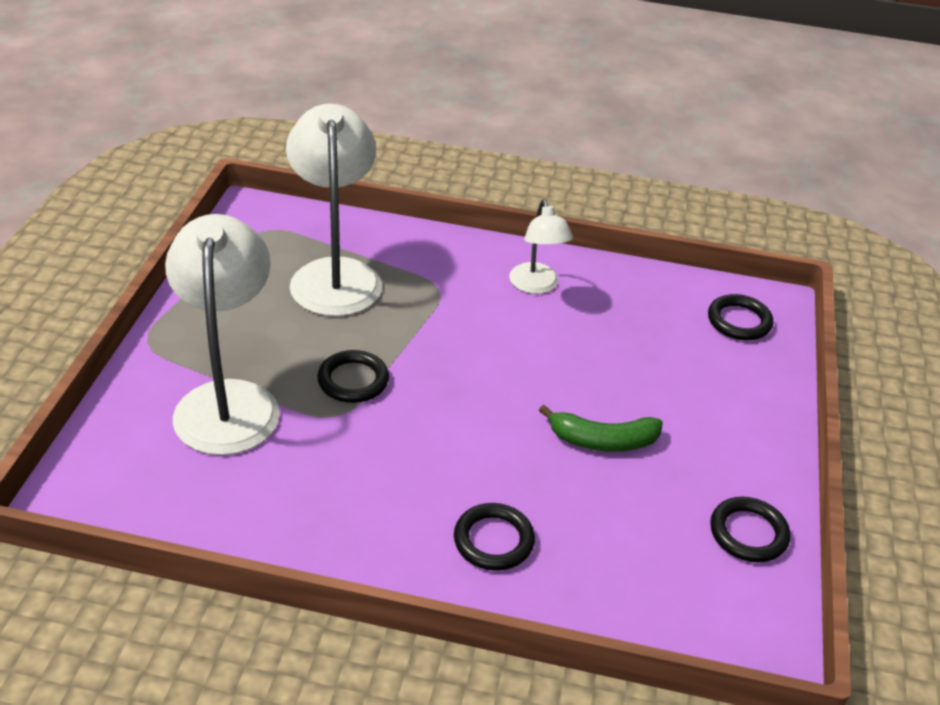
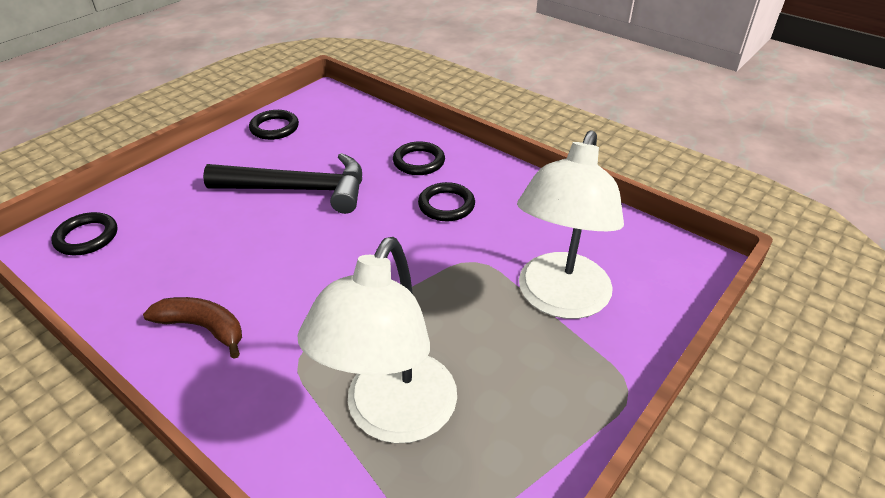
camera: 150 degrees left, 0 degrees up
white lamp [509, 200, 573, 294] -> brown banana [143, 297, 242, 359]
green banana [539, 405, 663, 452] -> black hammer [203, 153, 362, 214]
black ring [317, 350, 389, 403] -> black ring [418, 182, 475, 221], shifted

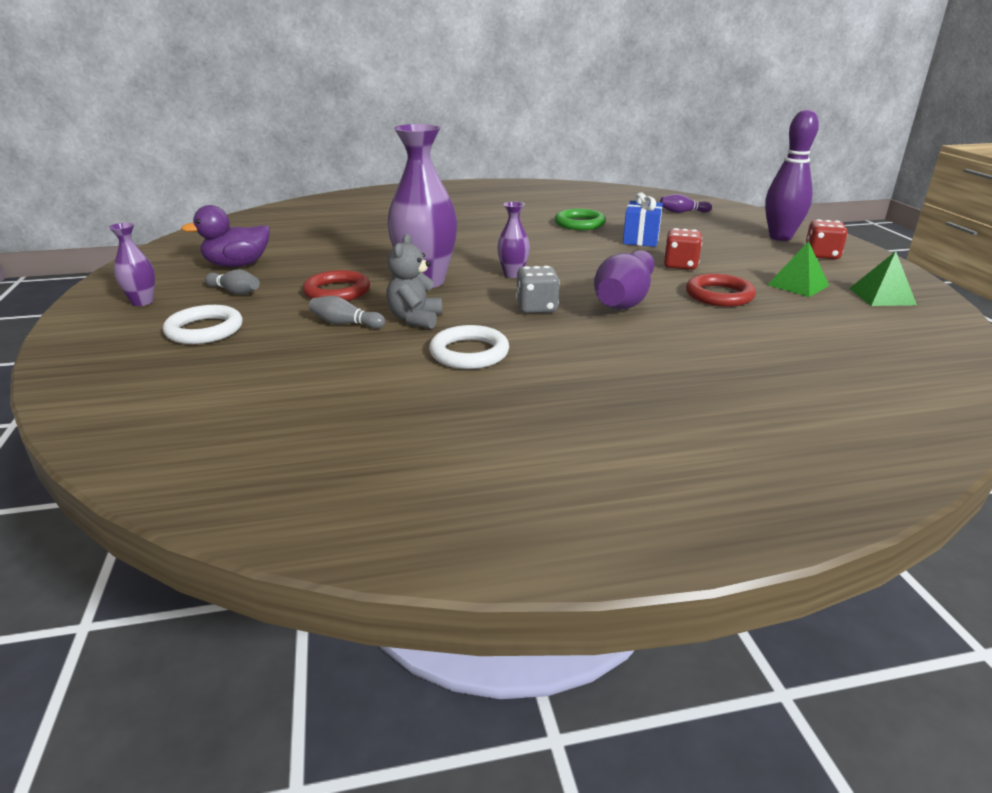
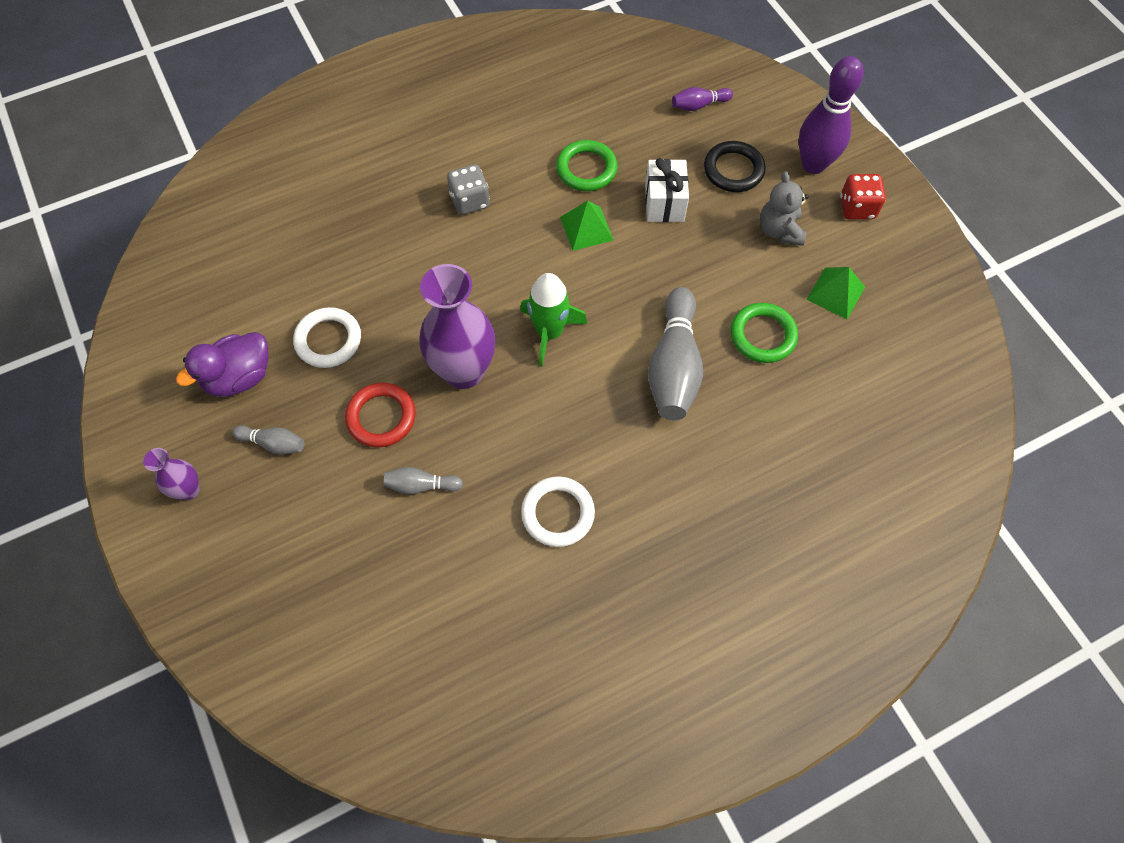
camera: 15 degrees left, 35 degrees up
white ring [163, 305, 243, 344] -> white ring [293, 307, 361, 368], shifted
grey dice [516, 266, 560, 313] -> grey dice [447, 164, 490, 215], shifted
purple vase [497, 202, 530, 278] -> green rocket [520, 273, 587, 367]
green pyramid [849, 251, 917, 306] -> green pyramid [560, 201, 613, 251], shifted
blue gift [623, 192, 663, 247] -> white gift [645, 158, 689, 222]
purple bowling pin [594, 250, 655, 310] -> grey bowling pin [648, 287, 703, 420]
none -> black ring [704, 141, 766, 192]
red ring [686, 273, 756, 307] -> green ring [731, 303, 798, 363]
grey teddy bear [386, 234, 442, 329] -> grey teddy bear [760, 172, 808, 246], shifted
red dice [664, 228, 702, 270] -> none

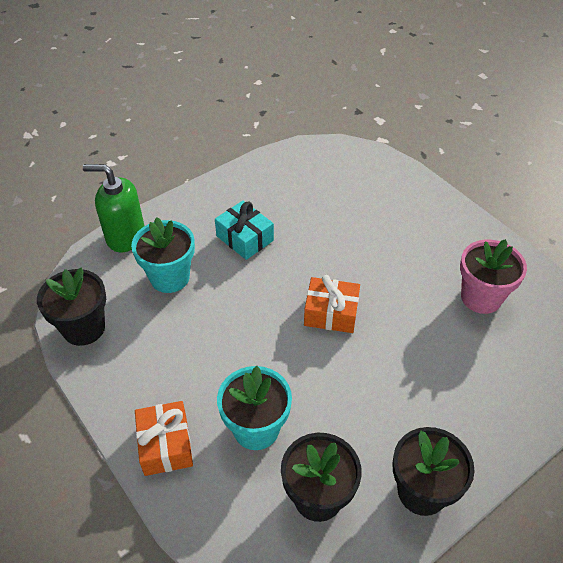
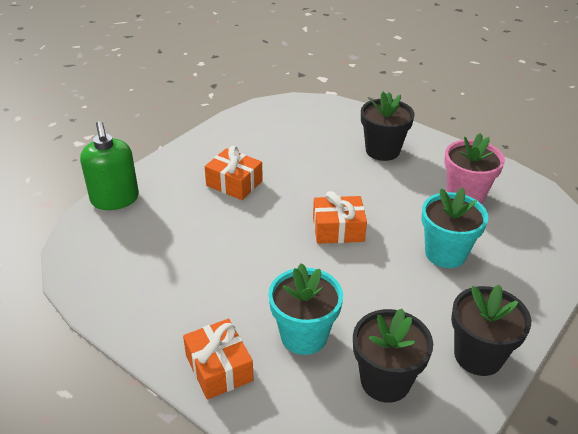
camera: 15 degrees left, 10 degrees down
green soap dispenser [83, 164, 144, 252] -> green soap dispenser [80, 121, 139, 210], 105 degrees counterclockwise
turquoise gift [215, 201, 274, 260] -> orange gift [205, 146, 263, 200]
black flower pot [37, 267, 106, 346] -> black flower pot [361, 92, 415, 161], shifted
turquoise flower pot [131, 217, 195, 293] -> turquoise flower pot [422, 188, 488, 268], shifted

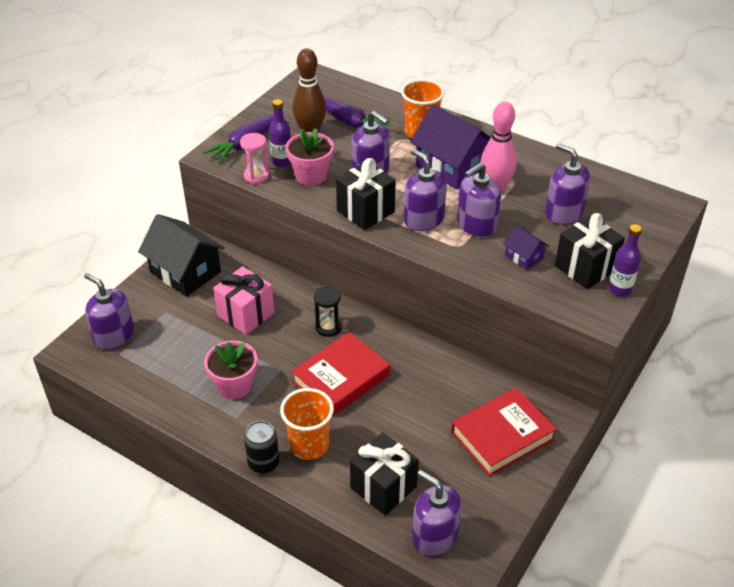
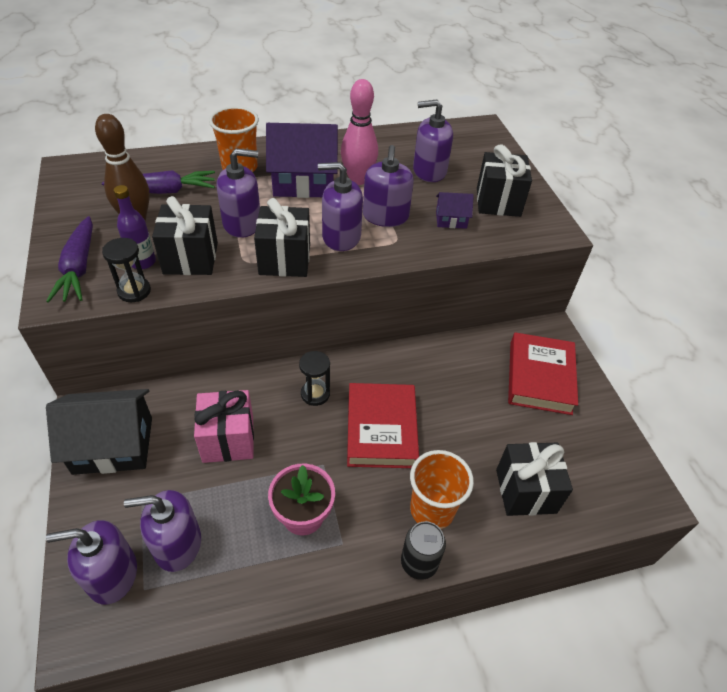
camera: 50 degrees left, 5 degrees up
pink hourglass [240, 133, 269, 184] -> black hourglass [102, 238, 151, 302]
purple soap dispenser [412, 470, 462, 556] -> purple soap dispenser [124, 490, 201, 572], shifted
pink flower pot [286, 128, 334, 186] -> black gift [152, 196, 218, 275]
purple bottle [608, 224, 642, 296] -> none

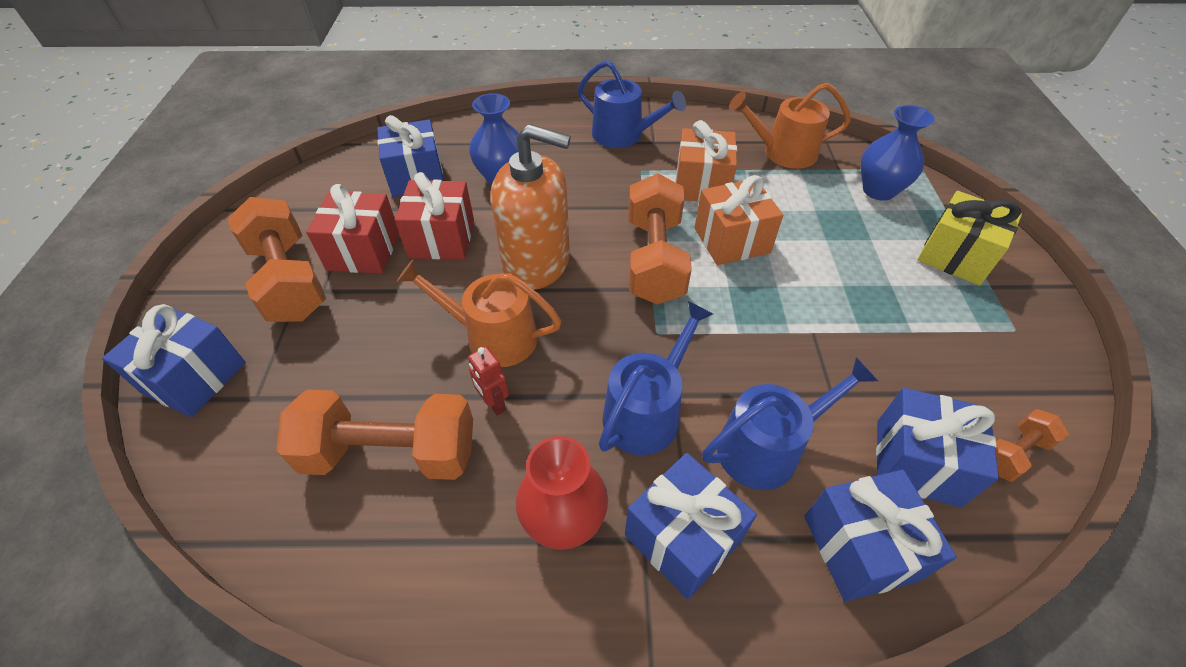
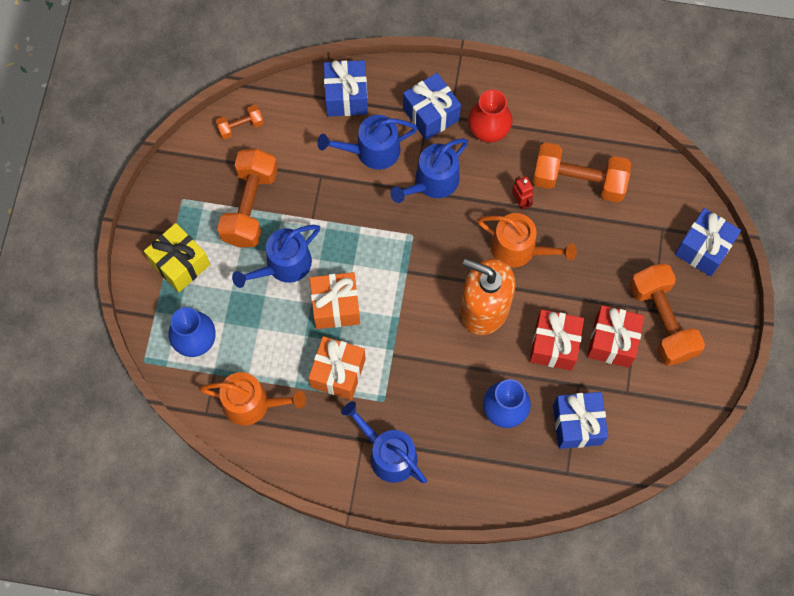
camera: 170 degrees left, 20 degrees up
orange dumbbell [628, 173, 692, 305] -> orange dumbbell [217, 149, 278, 247], shifted
none -> blue watering can [232, 225, 320, 288]
blue gift [876, 388, 999, 508] -> none

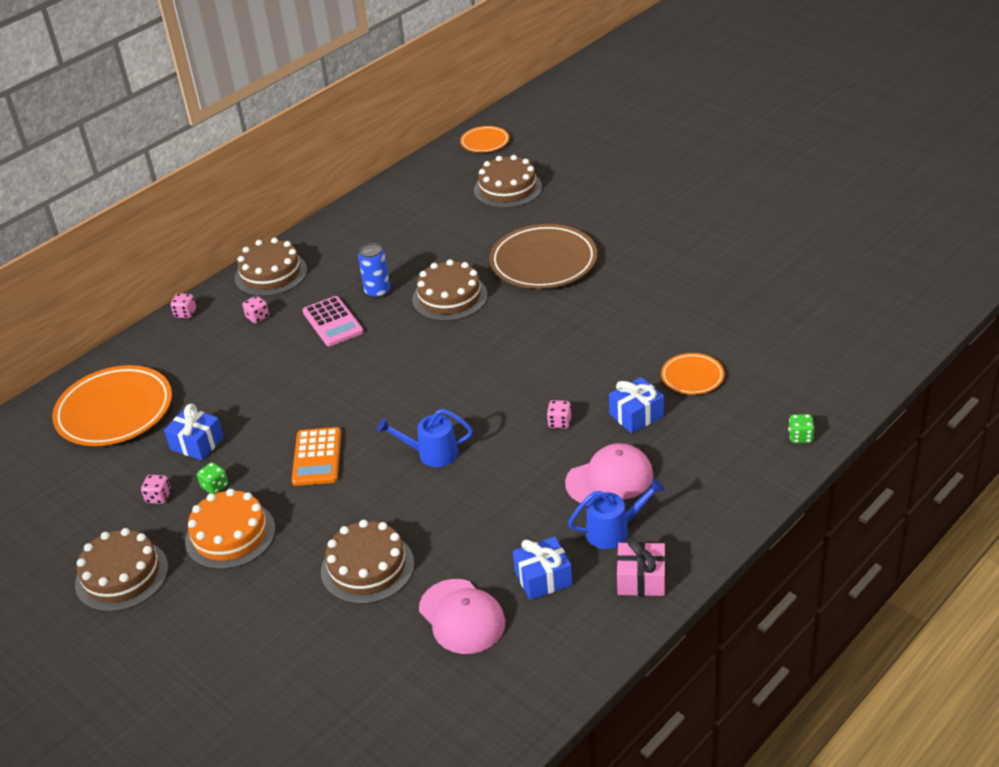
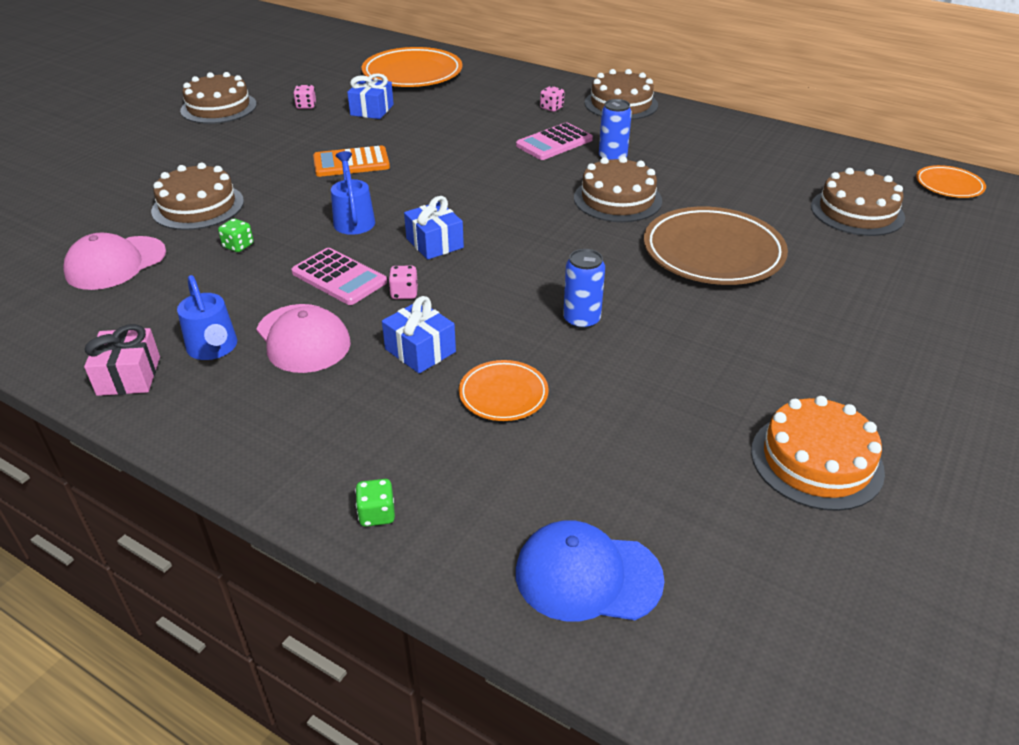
camera: 75 degrees right, 0 degrees up
green dice [197, 462, 228, 494] -> green dice [218, 218, 254, 252], shifted
none -> pink calculator [291, 248, 387, 305]
blue gift [513, 537, 573, 600] -> blue gift [404, 196, 464, 260], shifted
none -> blue cap [516, 520, 665, 621]
none -> blue can [563, 249, 605, 329]
orange cake [185, 489, 275, 569] -> orange cake [751, 396, 885, 511], shifted
pink dice [171, 293, 196, 318] -> none

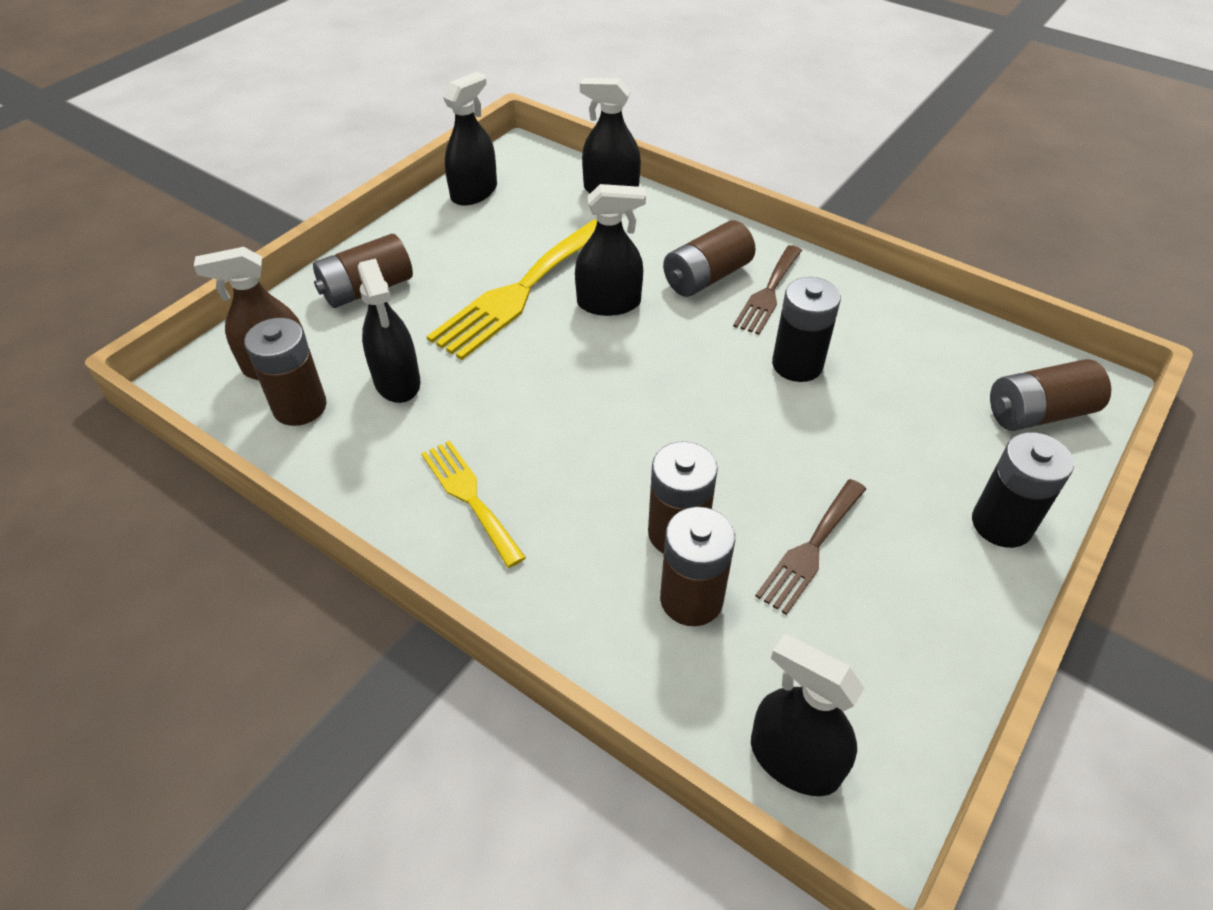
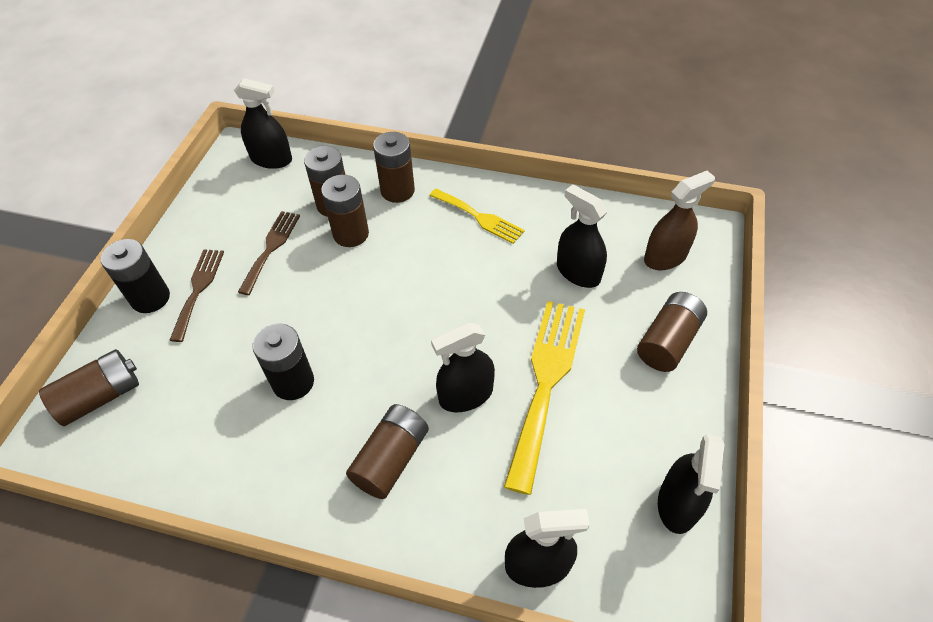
camera: 160 degrees right, 5 degrees up
brown fork [733, 245, 802, 335] -> brown fork [170, 249, 224, 342], shifted
brown battery [244, 318, 327, 426] -> brown battery [373, 132, 415, 203], shifted

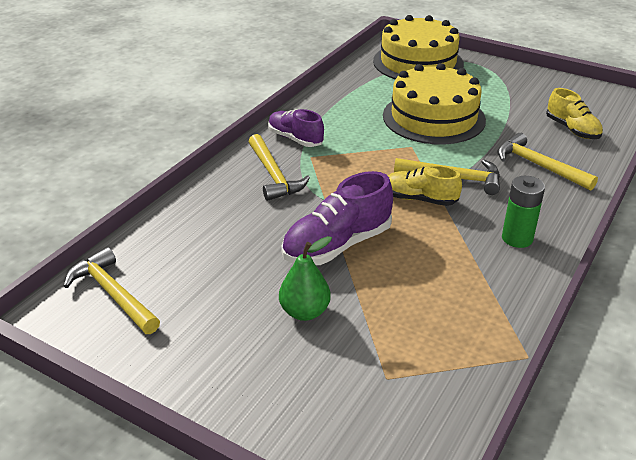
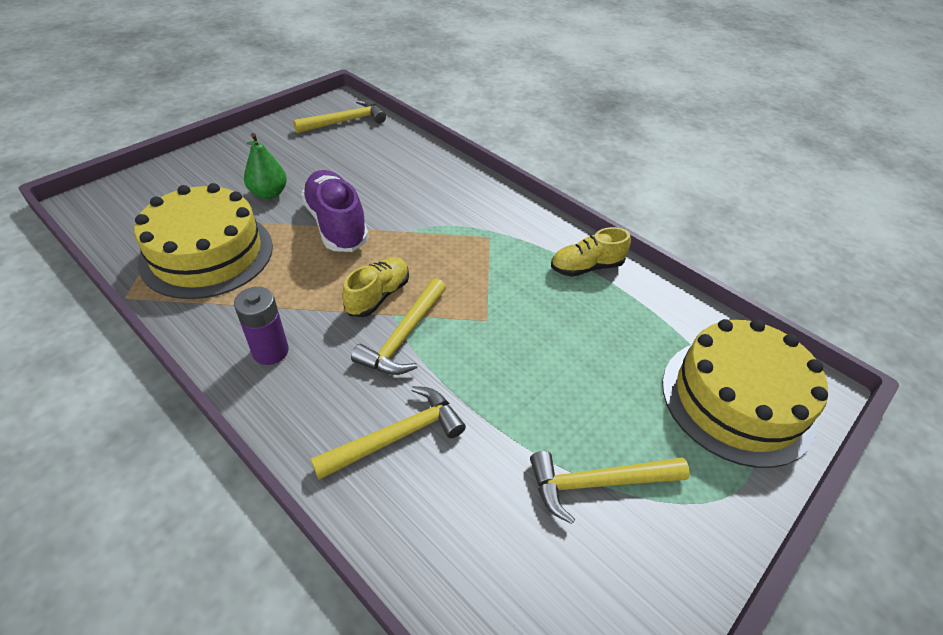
camera: 100 degrees right, 10 degrees up
yellow cake [383, 63, 486, 144] -> yellow cake [134, 183, 273, 299], shifted
green battery [502, 176, 545, 248] -> purple battery [234, 287, 289, 365]
yellow hammer [249, 134, 310, 201] -> yellow hammer [530, 451, 690, 524], shifted
yellow shoe [546, 88, 603, 139] -> yellow shoe [551, 227, 631, 277], shifted
purple shoe [268, 109, 324, 147] -> none

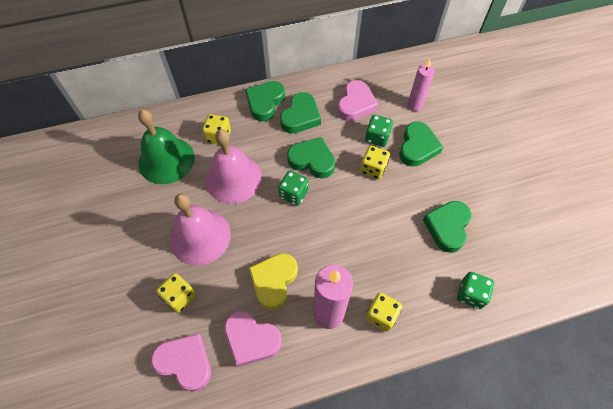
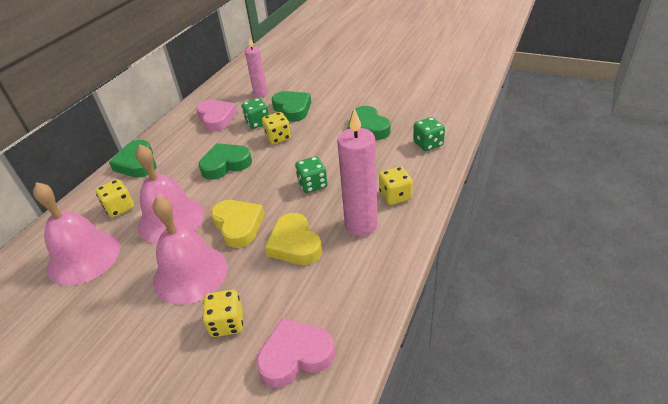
camera: 45 degrees left, 20 degrees down
green bell [138, 109, 195, 184] -> pink bell [33, 182, 120, 286]
none -> yellow heart [211, 200, 264, 248]
green dice [278, 171, 309, 206] -> green dice [295, 156, 328, 193], shifted
pink heart [224, 311, 282, 367] -> none
green heart [280, 92, 321, 134] -> none

